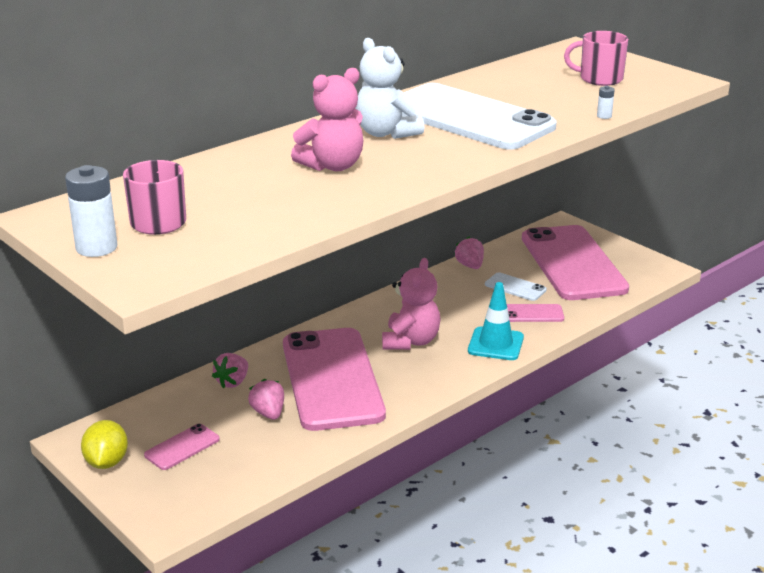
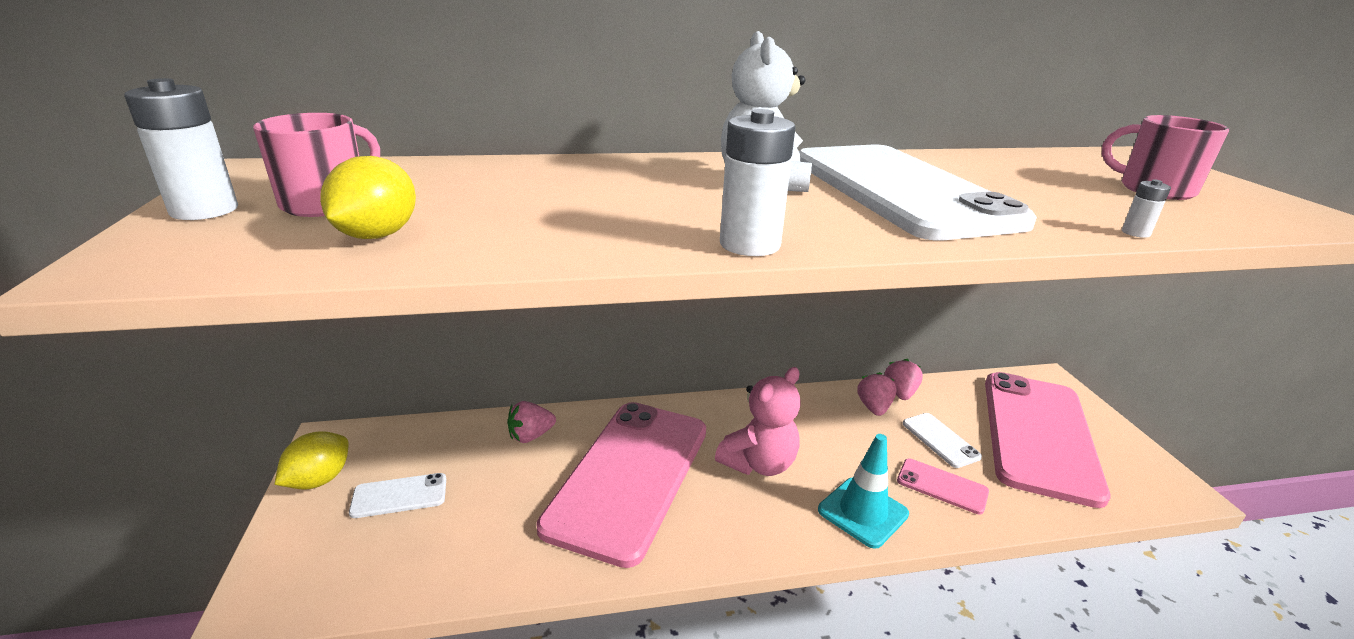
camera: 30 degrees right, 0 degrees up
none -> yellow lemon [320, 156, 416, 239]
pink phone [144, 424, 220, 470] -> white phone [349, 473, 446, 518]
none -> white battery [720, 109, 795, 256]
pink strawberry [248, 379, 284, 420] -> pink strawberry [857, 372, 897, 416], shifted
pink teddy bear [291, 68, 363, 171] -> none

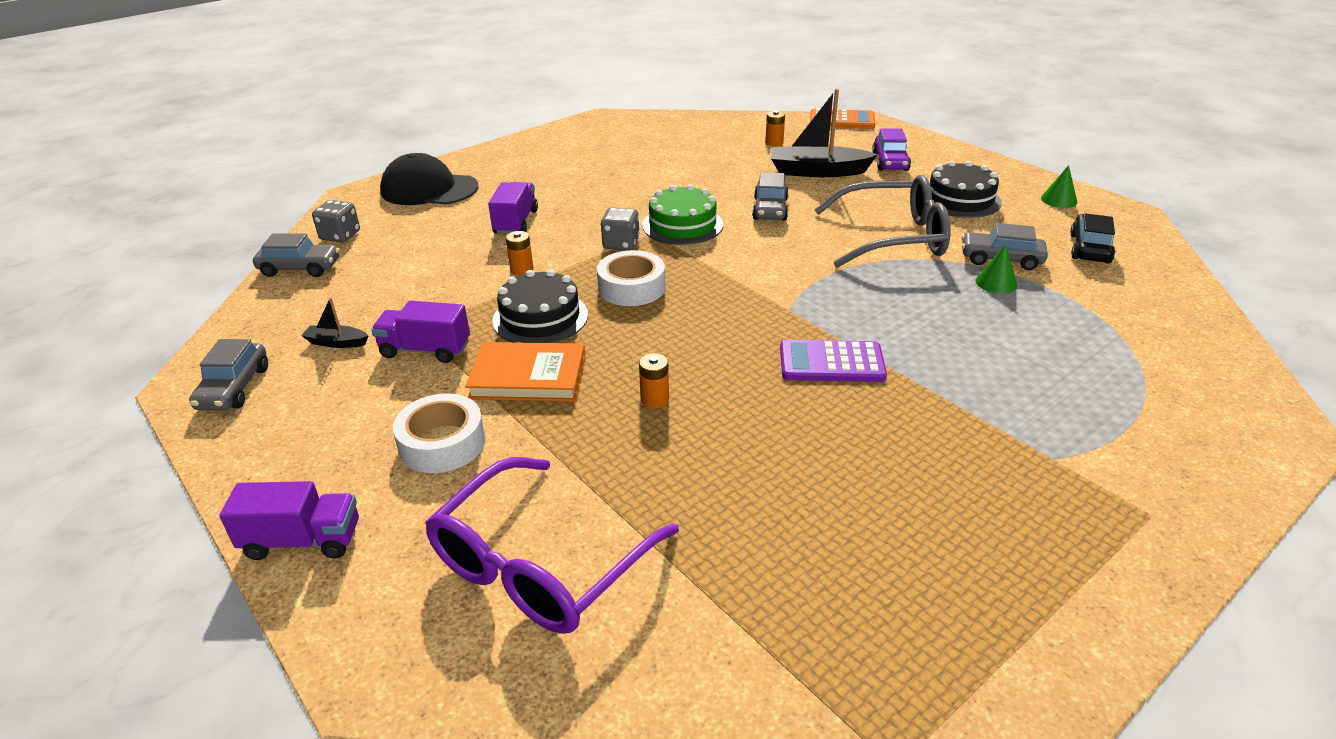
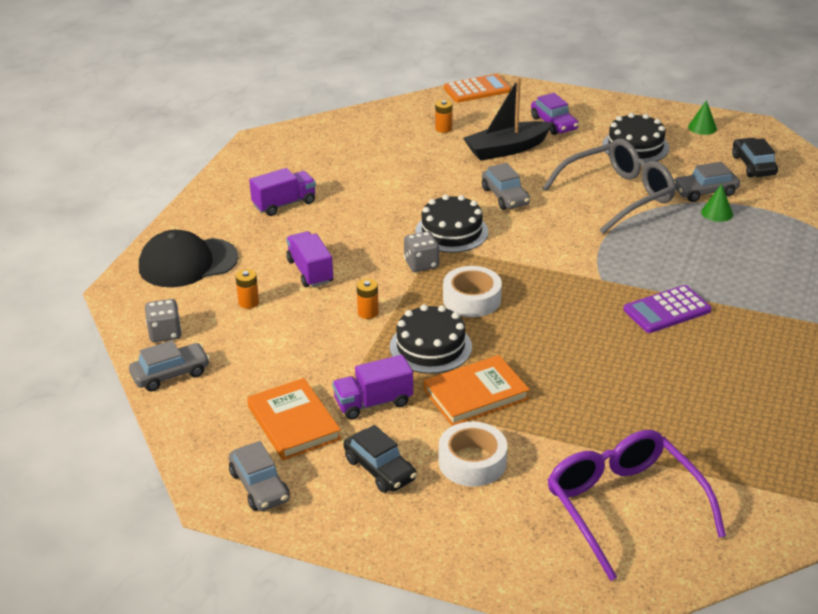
camera: 30 degrees left, 0 degrees up
orange battery [639, 353, 669, 408] -> orange battery [235, 269, 259, 309], shifted
black boat [301, 297, 369, 348] -> orange book [247, 378, 341, 460]
purple truck [219, 481, 359, 560] -> purple truck [249, 168, 316, 216], shifted
none -> black car [344, 425, 417, 493]
green cake [642, 184, 723, 245] -> black cake [415, 194, 489, 253]
purple glasses [425, 457, 679, 634] -> purple glasses [548, 430, 726, 581], 150 degrees clockwise

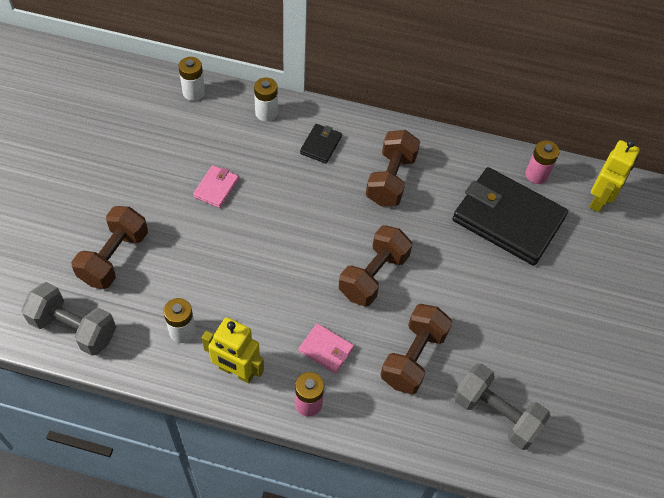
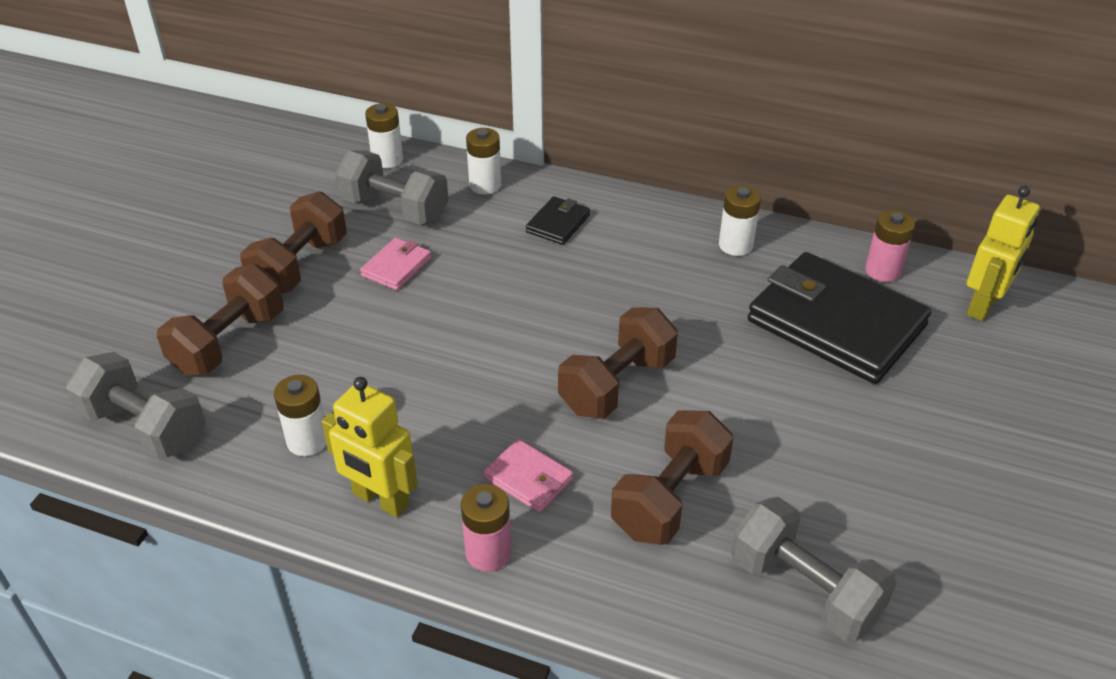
camera: 10 degrees right, 15 degrees down
brown dumbbell [366, 130, 420, 206] -> brown dumbbell [240, 191, 347, 294], shifted
none -> grey dumbbell [335, 150, 449, 225]
none -> white battery [719, 185, 761, 256]

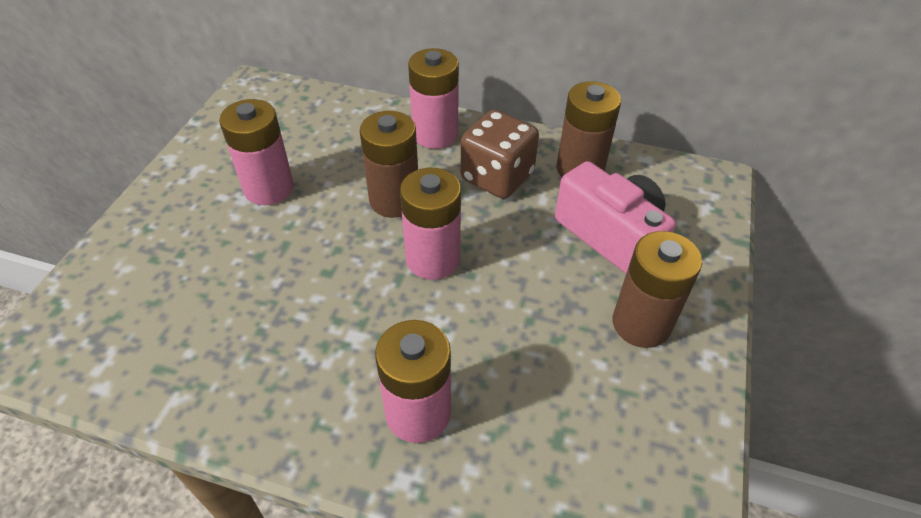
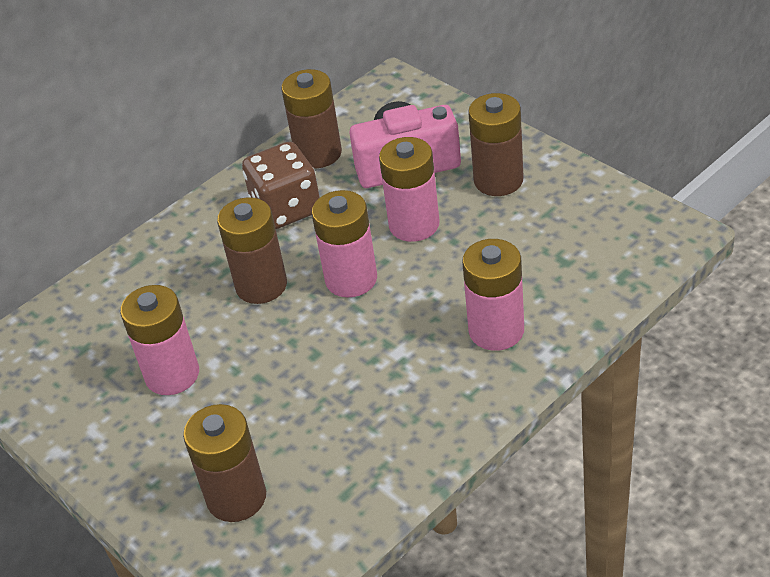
camera: 55 degrees left, 5 degrees down
none -> brown battery [183, 404, 266, 522]
pink battery [408, 48, 459, 149] -> pink battery [379, 137, 440, 242], shifted

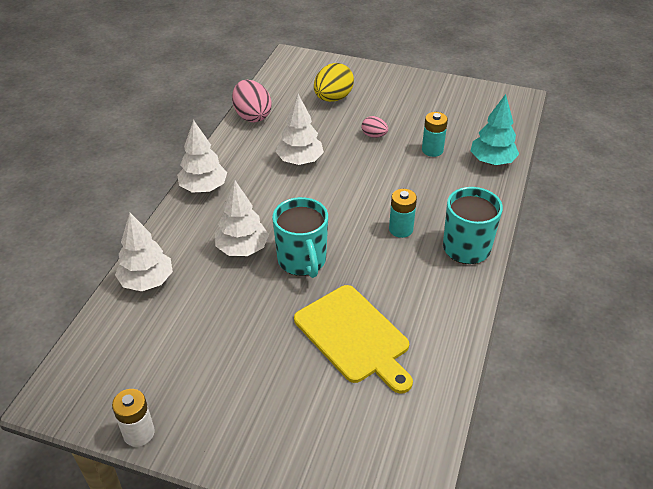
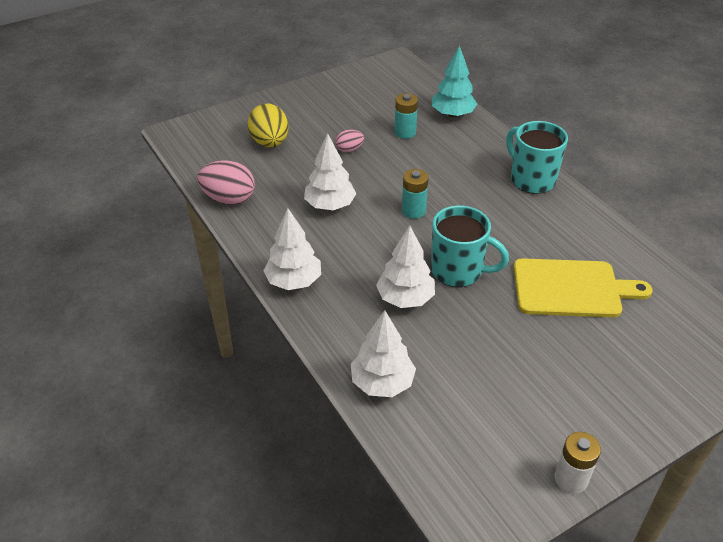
camera: 50 degrees left, 0 degrees up
turquoise battery [389, 189, 417, 238] -> turquoise battery [402, 169, 429, 219], shifted

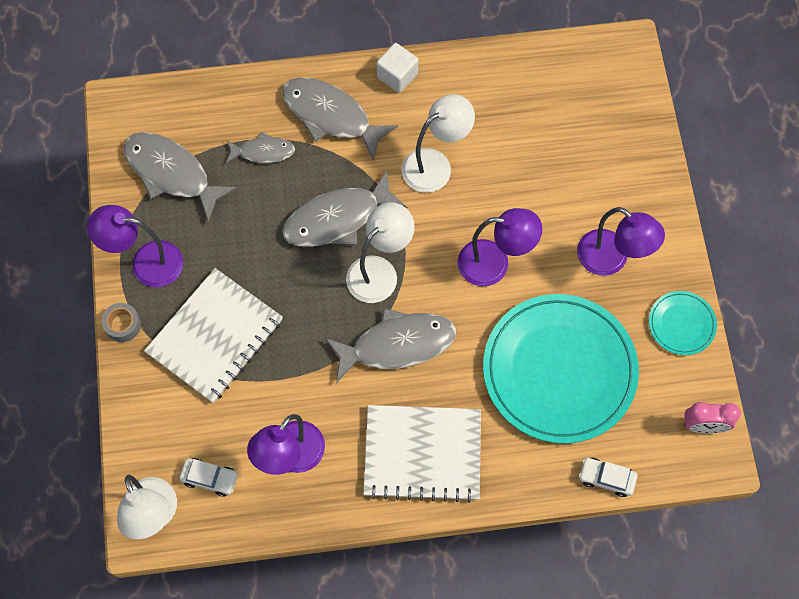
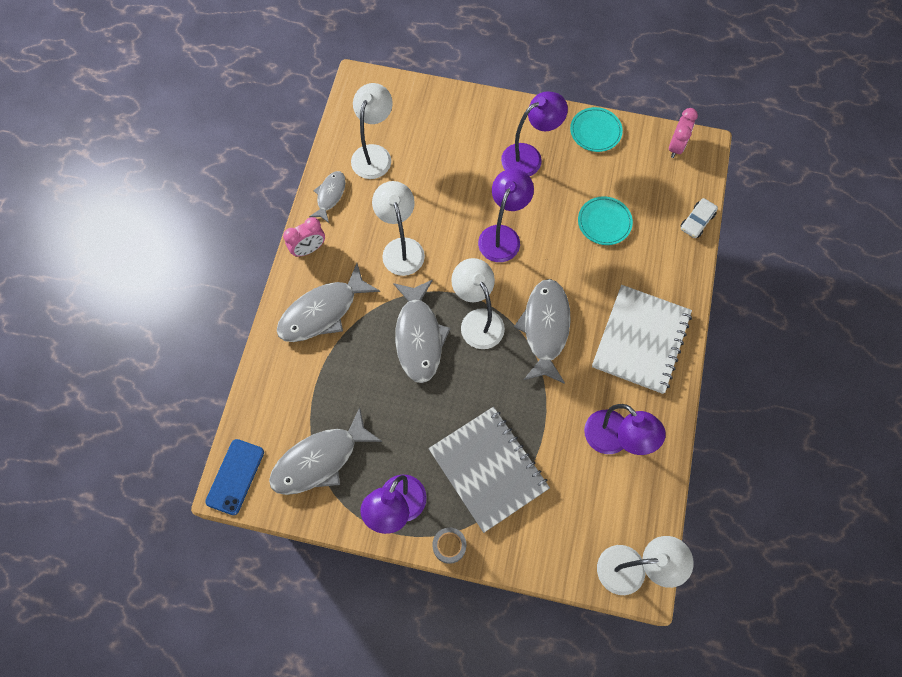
camera: 70 degrees left, 0 degrees up
none -> blue phone [205, 439, 264, 515]
white cube [376, 43, 418, 93] -> pink clock [283, 217, 325, 257]
grey fish [226, 132, 295, 163] -> grey fish [309, 171, 346, 223], shifted
none -> white lamp [351, 83, 393, 179]
white notebook [144, 268, 283, 403] -> grey notebook [428, 407, 550, 533]
turquoise plate [483, 294, 639, 444] -> turquoise plate [578, 196, 633, 245], x0.44
white car [179, 458, 239, 497] -> none

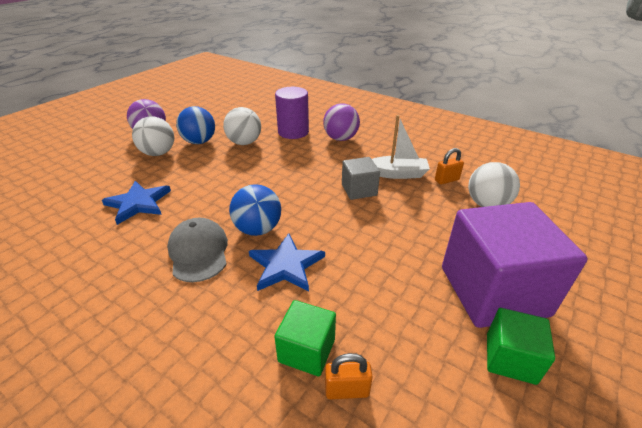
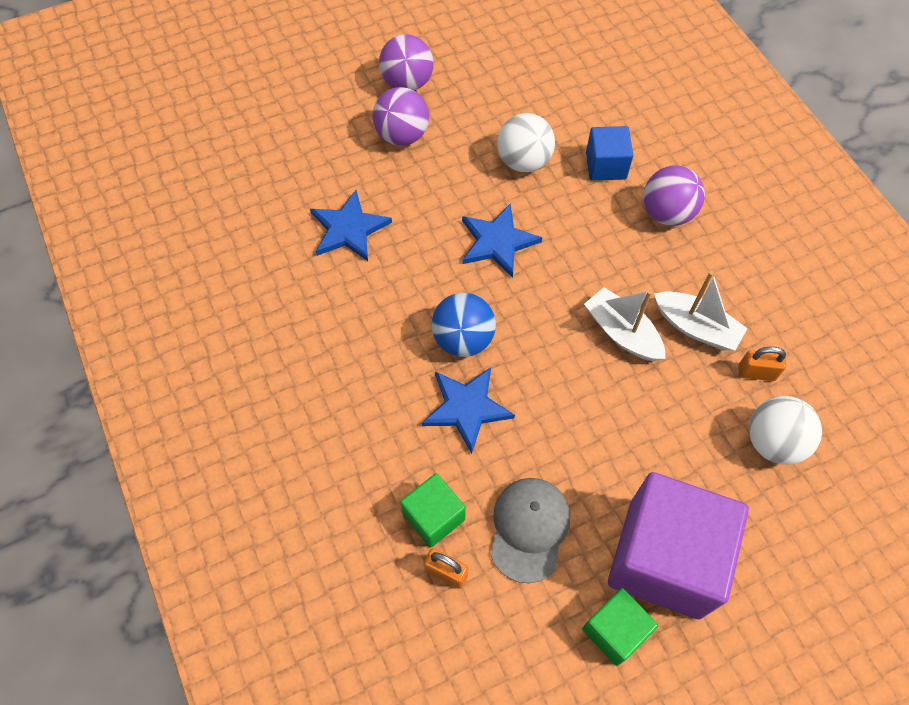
camera: 30 degrees right, 25 degrees up
white ball [132, 116, 174, 156] -> purple ball [373, 87, 429, 146]
none -> blue star [462, 203, 542, 278]
grey cap [167, 218, 228, 282] -> grey cap [490, 478, 570, 583], shifted
grey cube [342, 157, 380, 200] -> white boat [584, 287, 666, 361]
purple cylinder [275, 87, 309, 139] -> blue cube [586, 126, 633, 180]
blue ball [176, 106, 215, 144] -> none

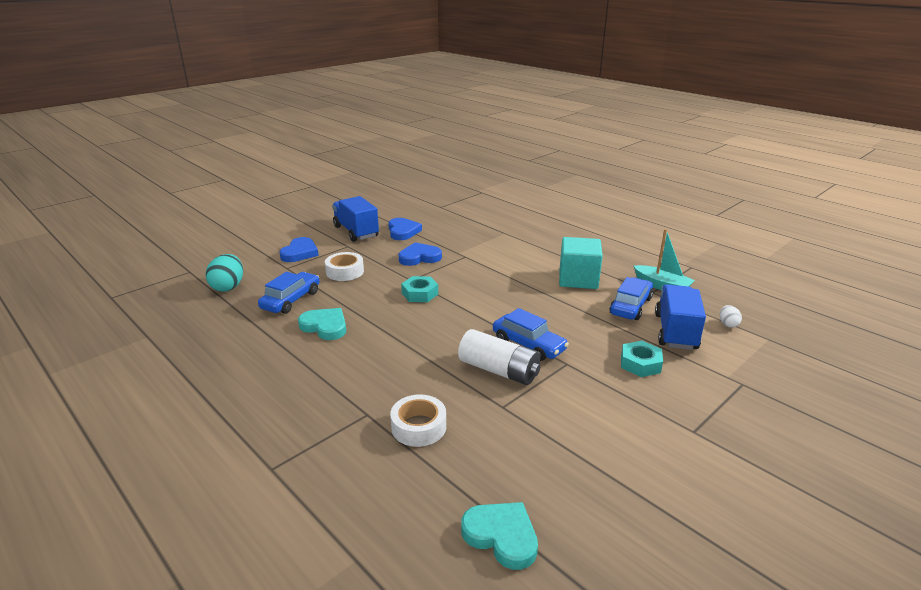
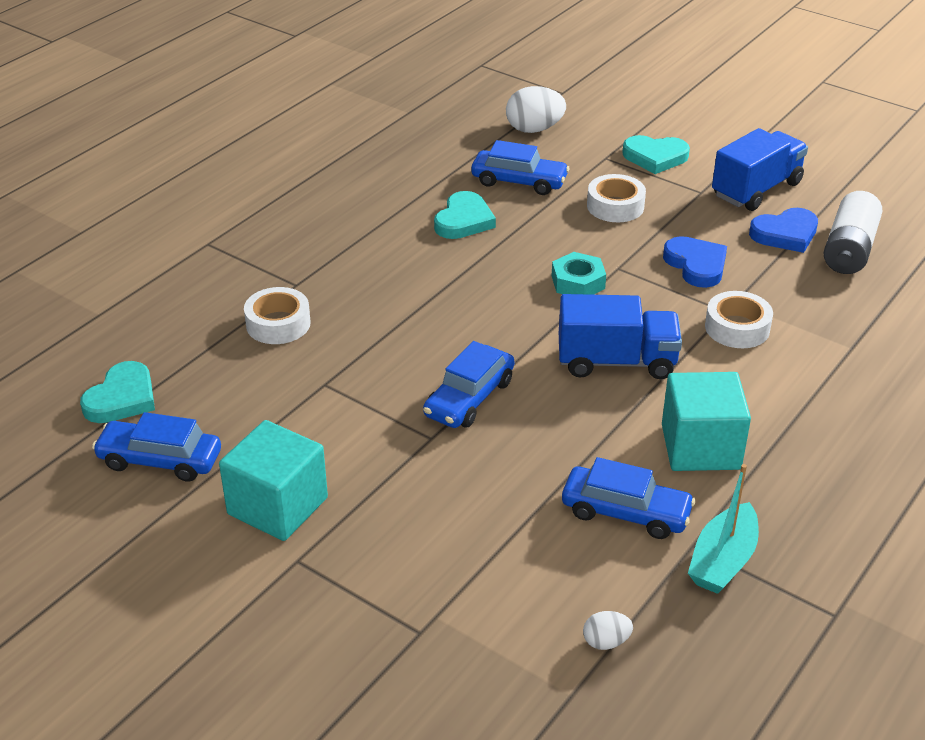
camera: 80 degrees right, 10 degrees up
none -> blue car [92, 412, 221, 482]
none -> turquoise cube [219, 420, 328, 541]
turquoise egg [206, 254, 243, 292] -> white egg [506, 86, 566, 133]
blue truck [655, 284, 706, 350] -> blue truck [559, 294, 682, 379], shifted
blue heart [279, 237, 319, 262] -> turquoise heart [622, 135, 690, 174]
none -> white tape [705, 291, 773, 348]
white battery [458, 329, 541, 385] -> white battery [824, 191, 882, 274], shifted
turquoise nut [621, 341, 663, 377] -> none

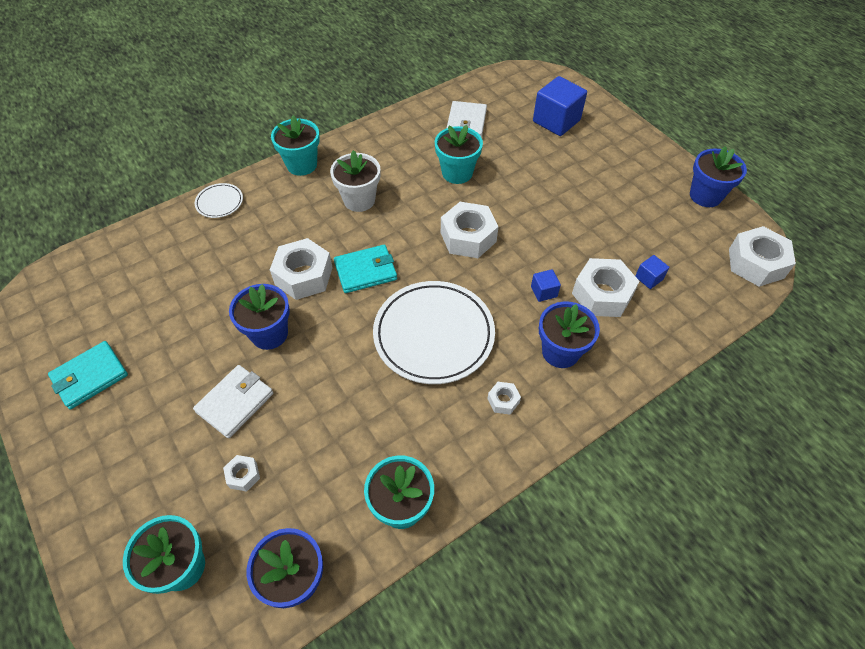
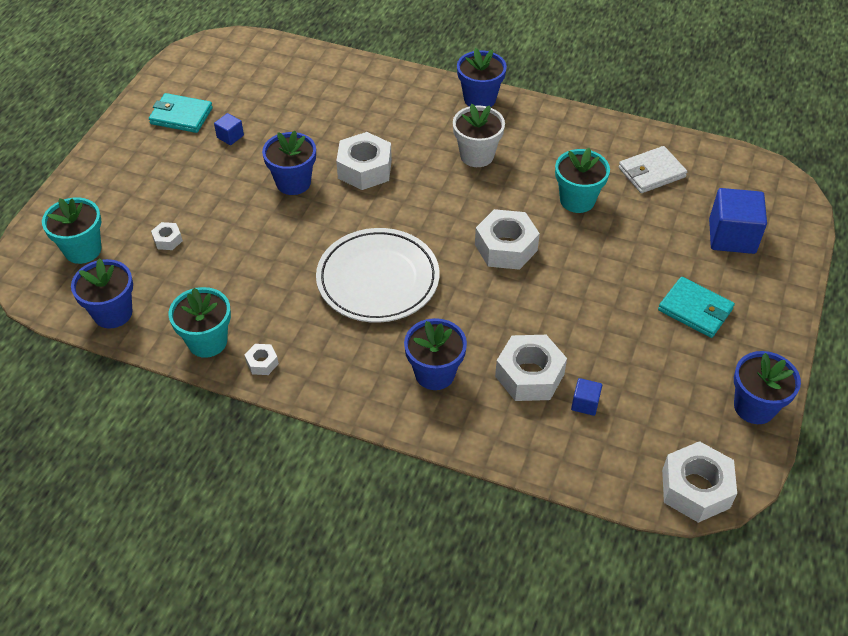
camera: 55 degrees right, 5 degrees down
blue cube [531, 269, 561, 302] -> blue cube [214, 113, 244, 145], shifted
white nut [487, 382, 521, 415] -> white nut [245, 344, 279, 375], shifted
turquoise flower pot [271, 115, 320, 176] -> blue flower pot [457, 48, 507, 107]
turquoise wallet [334, 245, 397, 293] -> turquoise wallet [658, 277, 735, 338], shifted
white wallet [193, 365, 273, 438] -> none
white plate [195, 183, 243, 218] -> none

